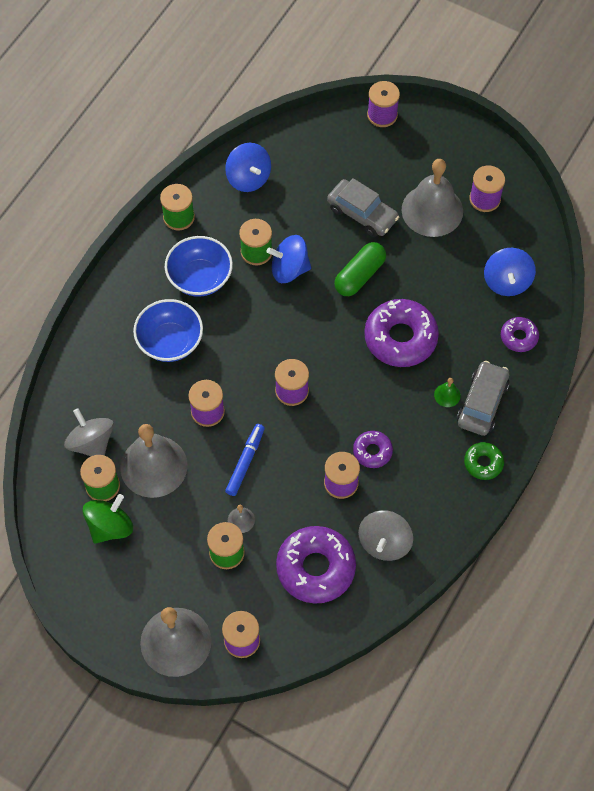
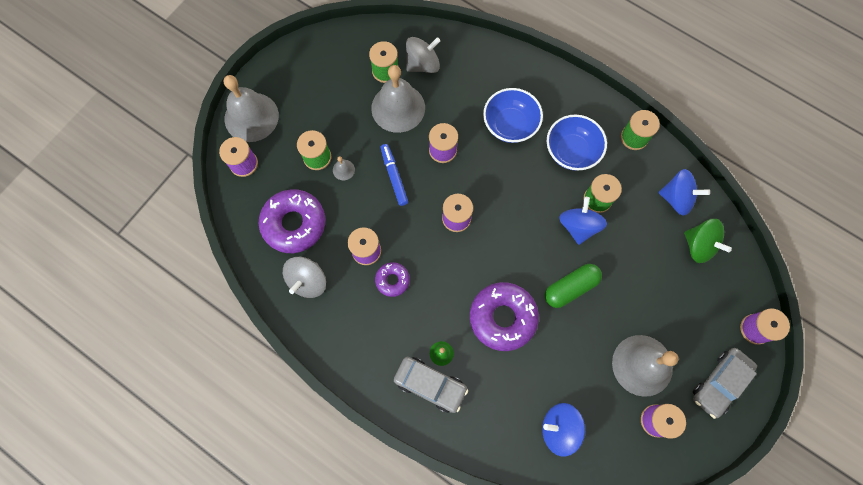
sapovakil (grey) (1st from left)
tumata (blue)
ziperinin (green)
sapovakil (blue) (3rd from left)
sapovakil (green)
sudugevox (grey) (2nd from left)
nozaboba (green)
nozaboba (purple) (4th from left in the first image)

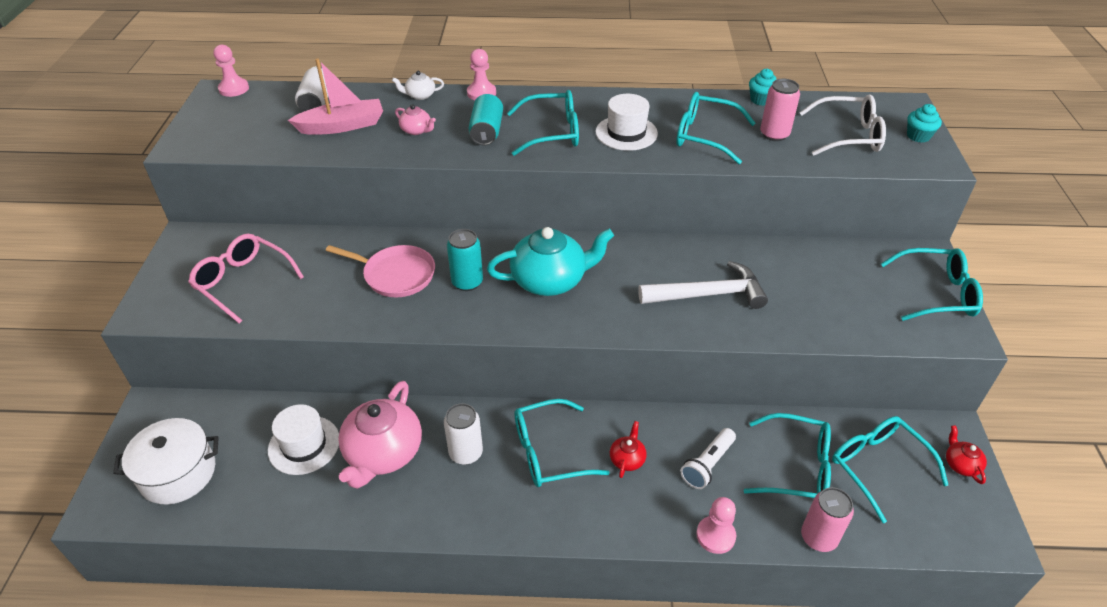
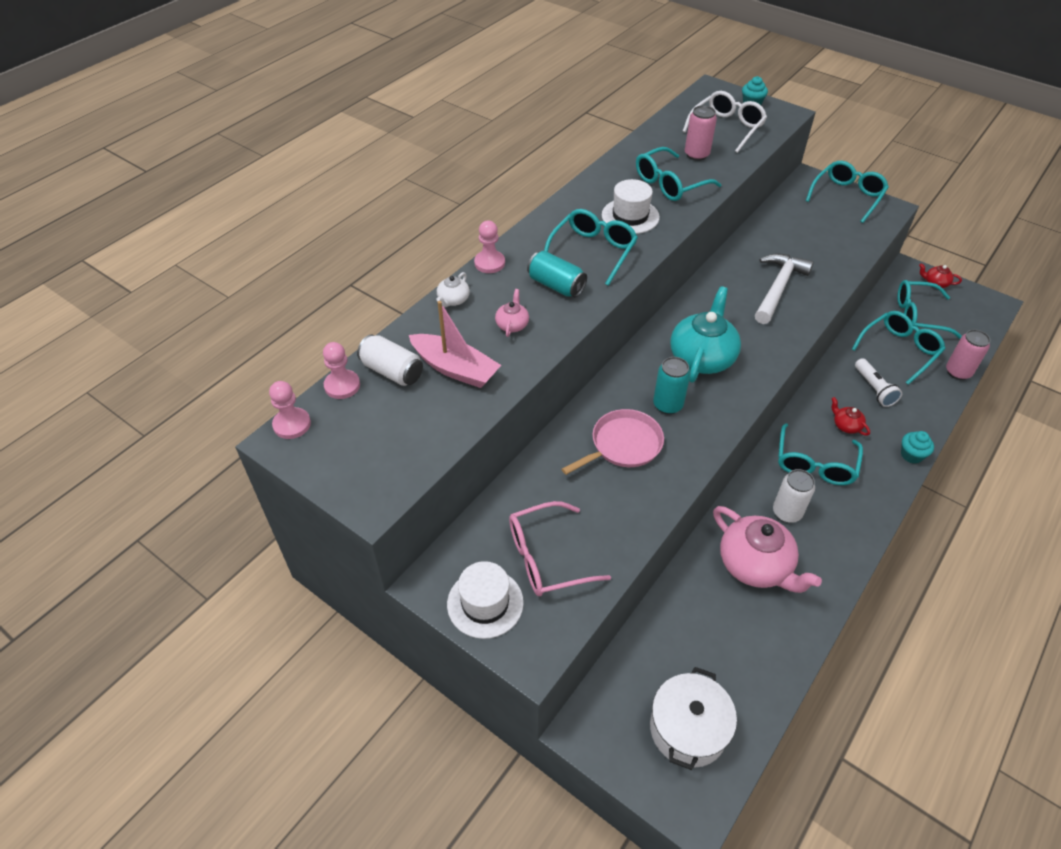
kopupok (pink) (2nd from left)
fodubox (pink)
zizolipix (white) (1st from left)
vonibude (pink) (1st from left)
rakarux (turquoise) (2nd from left)

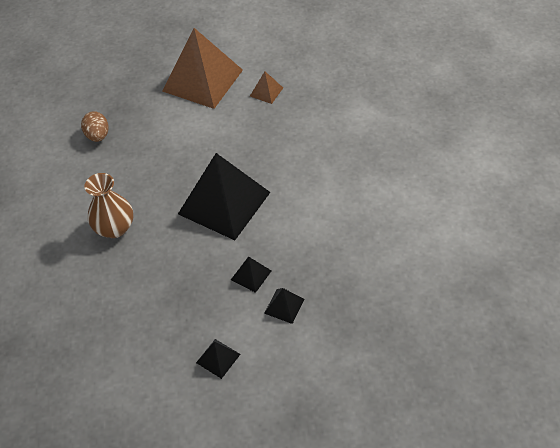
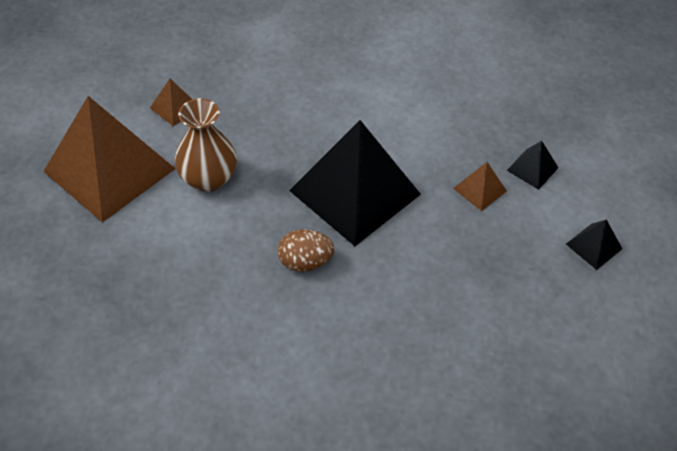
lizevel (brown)
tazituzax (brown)
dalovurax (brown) (3rd from left)

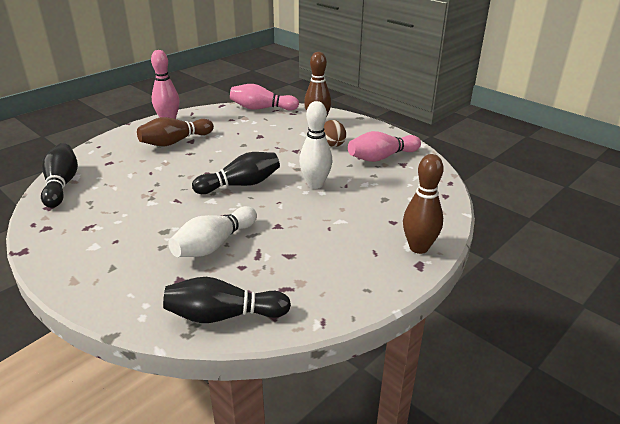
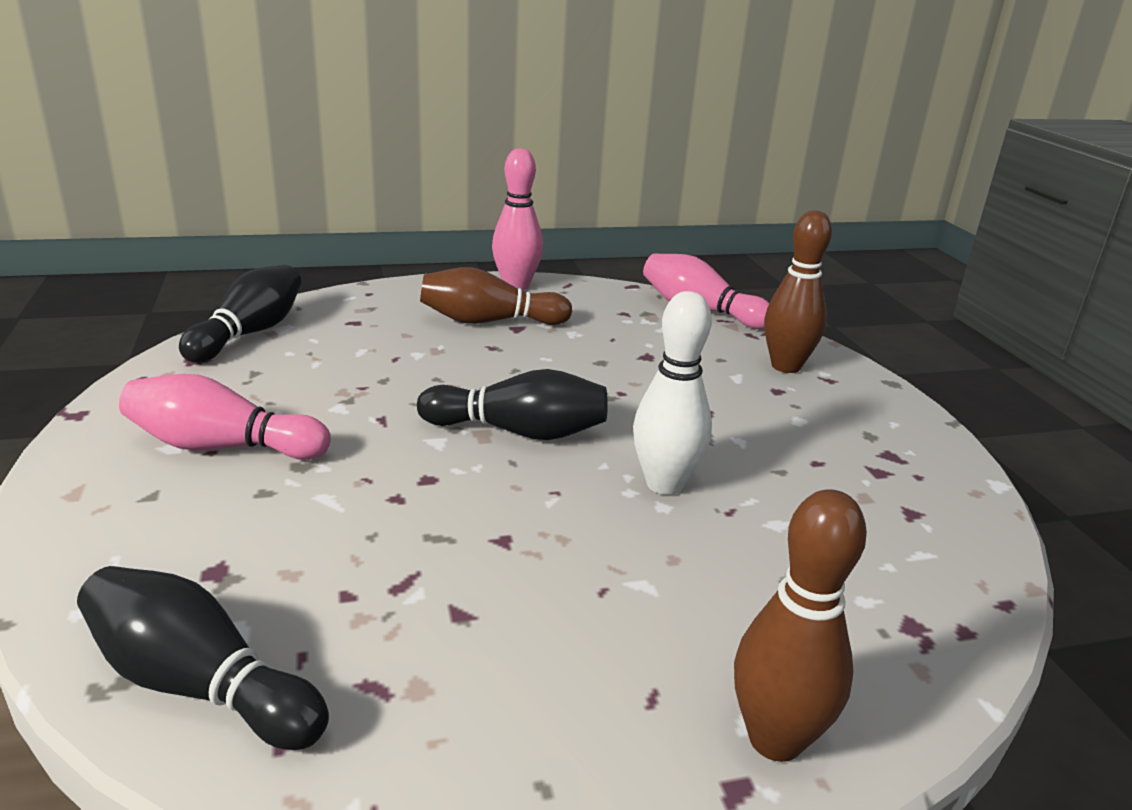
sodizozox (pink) (1st from left)
sodizozox (white) (1st from left in the first image)
tazituzax (brown)

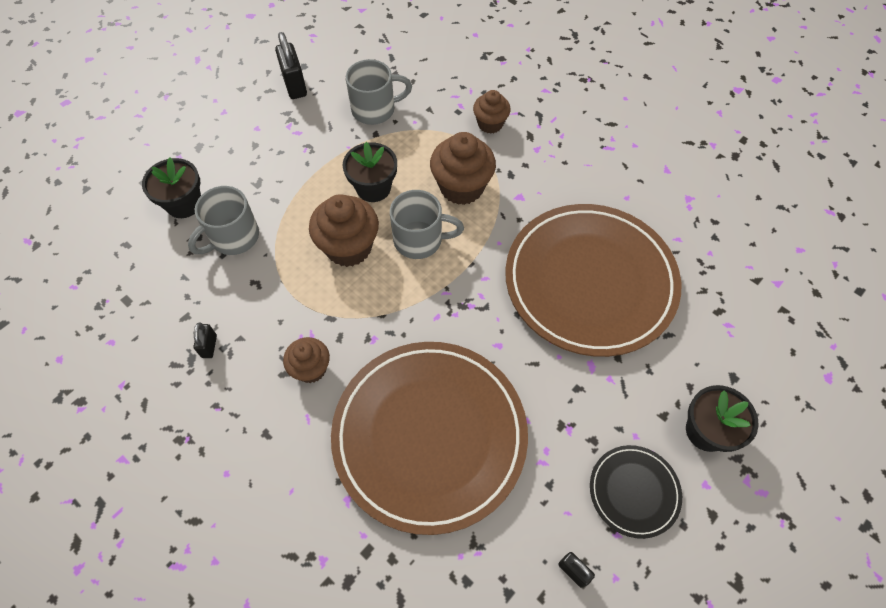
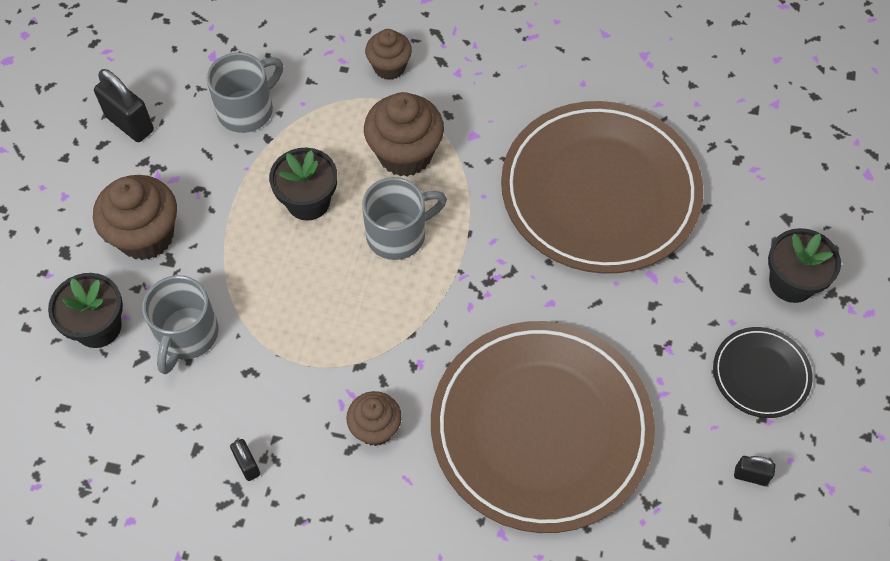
rakarux (brown) (1st from left)

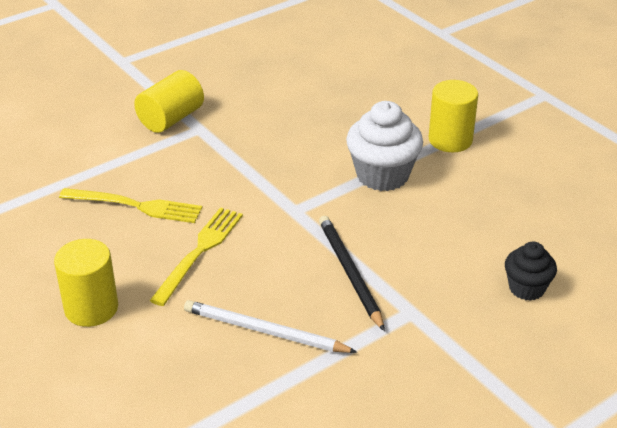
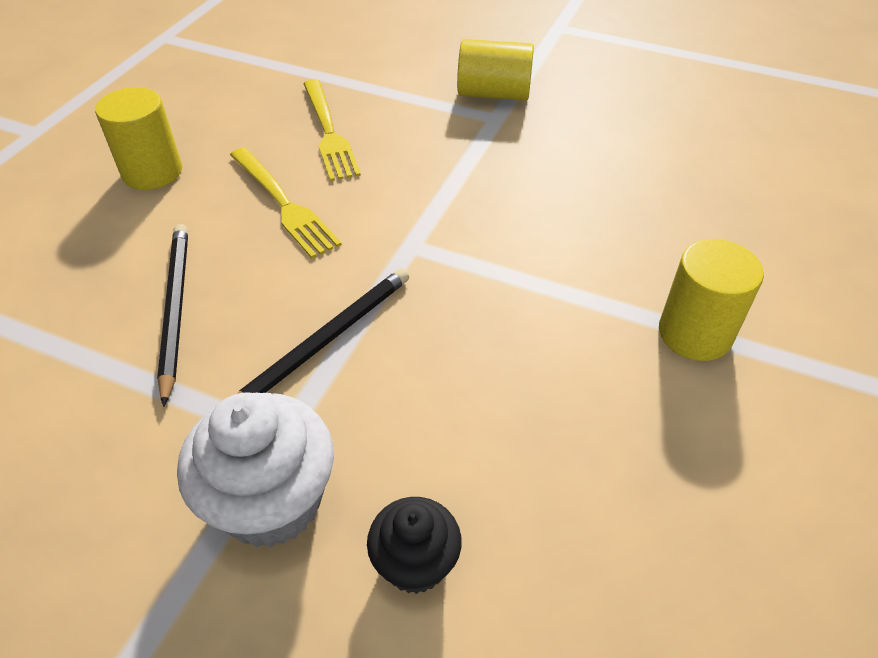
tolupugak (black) (1st from left)
rakarux (white)
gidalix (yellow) (1st from left)

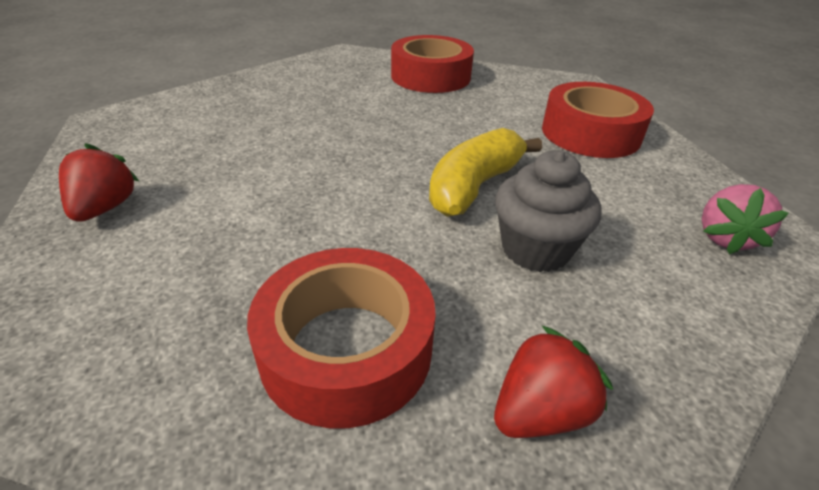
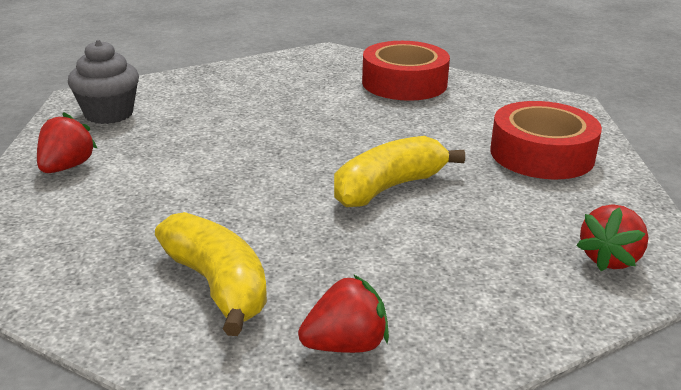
rakarux (grey)
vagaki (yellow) (1st from left)
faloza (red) (3rd from left)

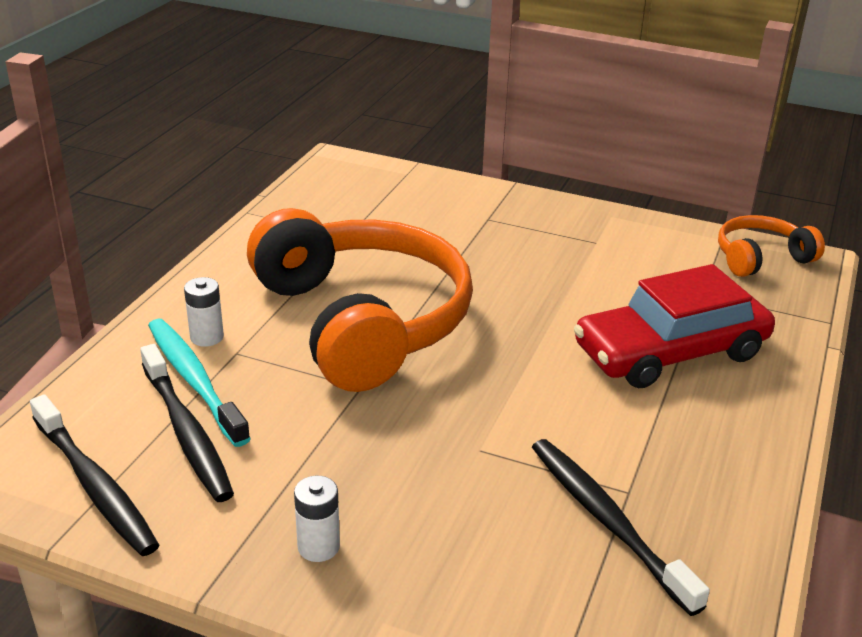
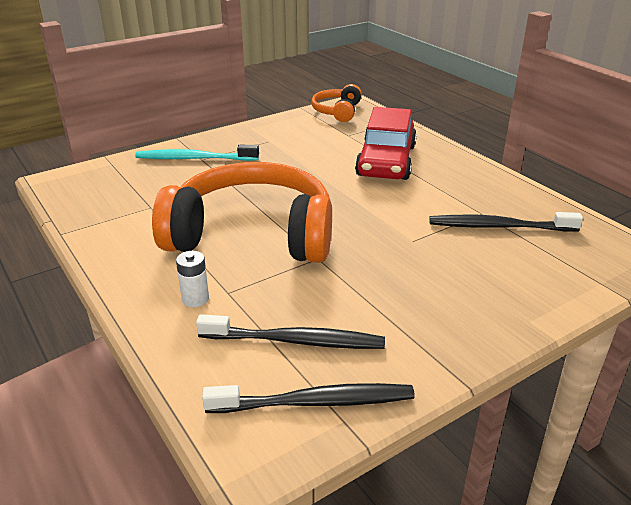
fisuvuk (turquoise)
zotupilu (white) (2nd from left in the first image)

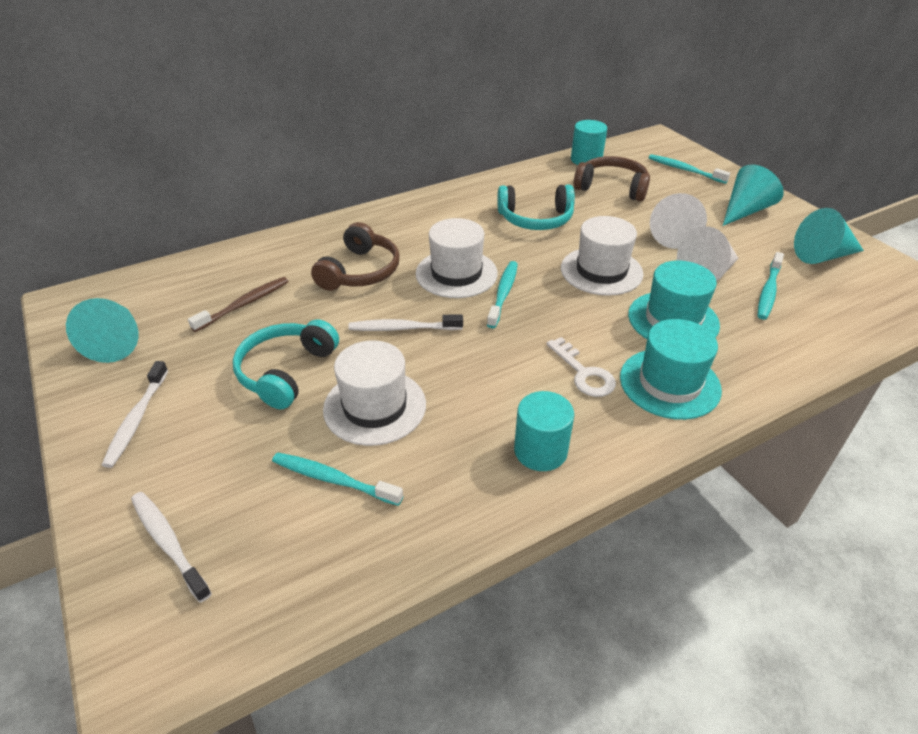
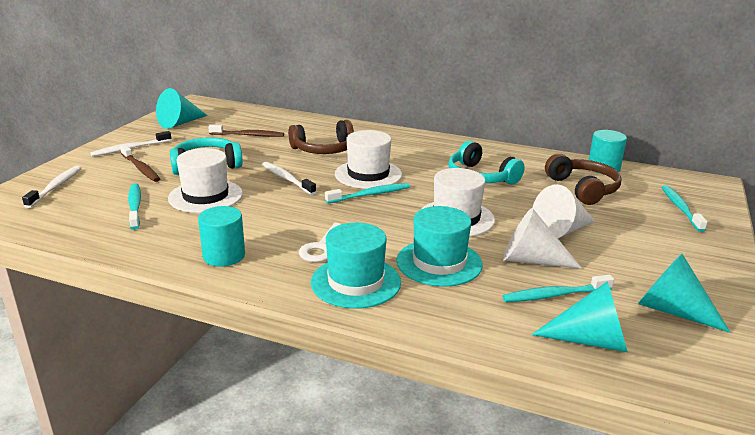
fisuvuk (brown) (1st from left)
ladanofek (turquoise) (2nd from left)

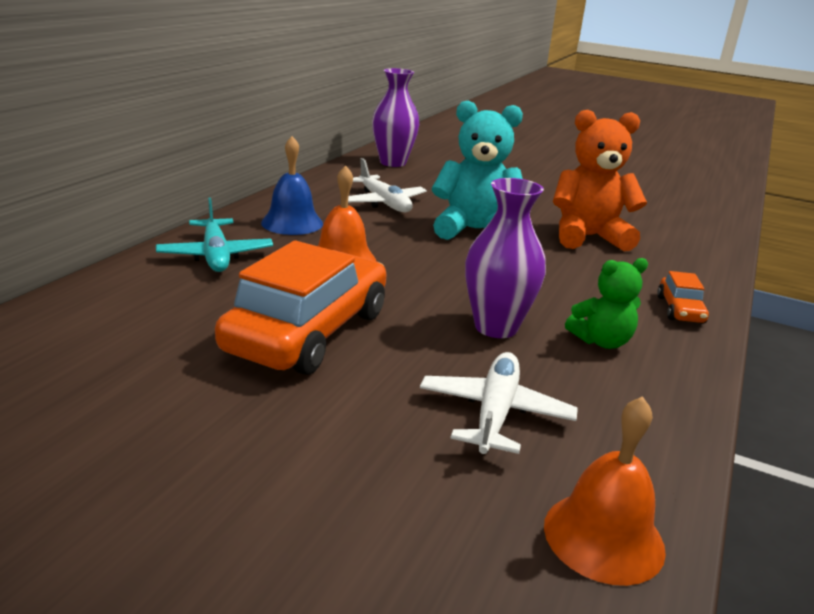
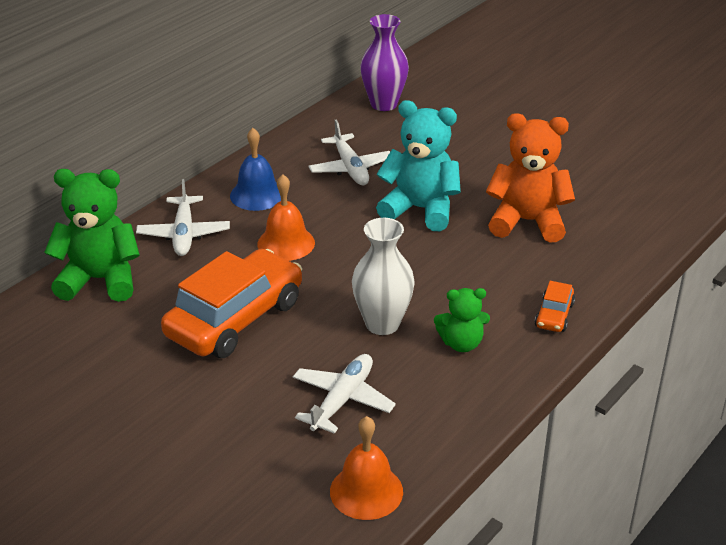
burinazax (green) (1st from left)
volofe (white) (1st from left)
lizevel (white)

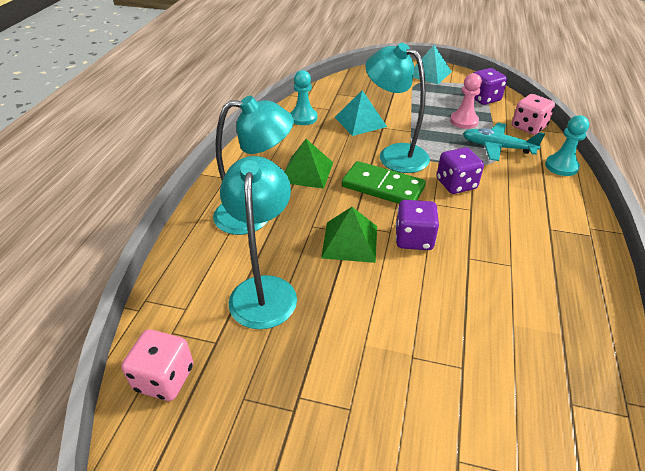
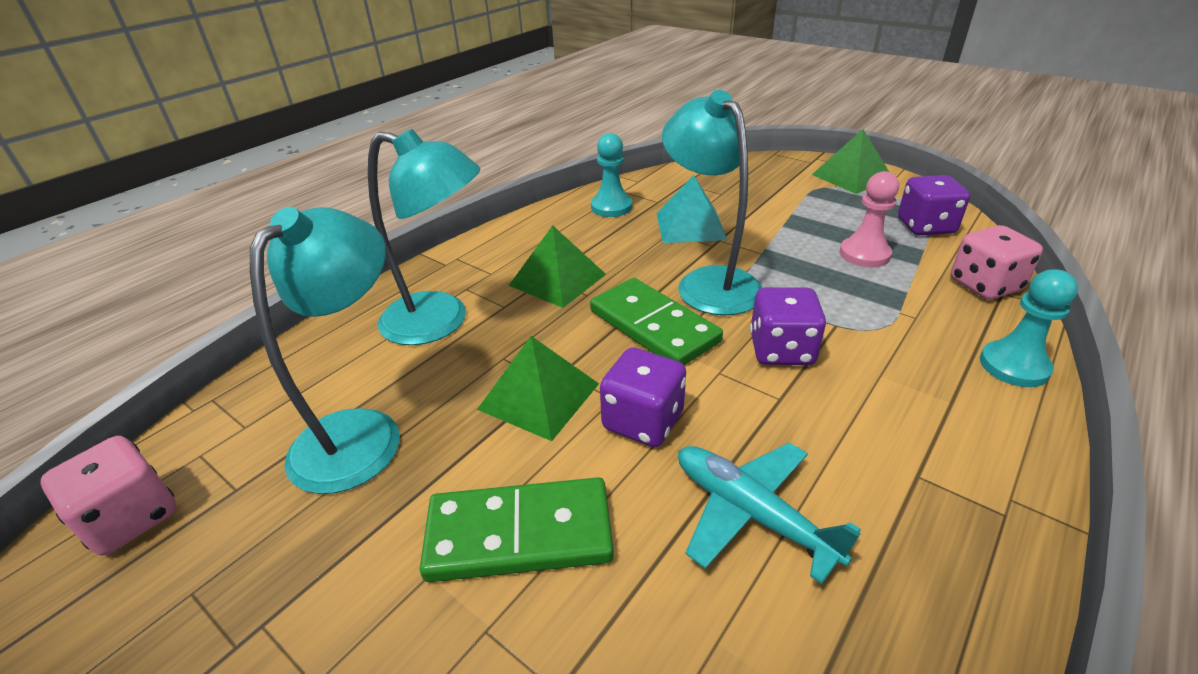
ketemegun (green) (1st from left)
volofe (turquoise)
dalovurax (green) (3rd from left)

